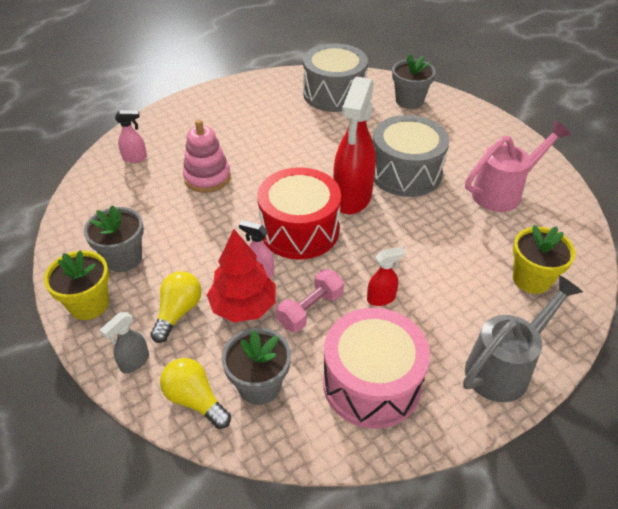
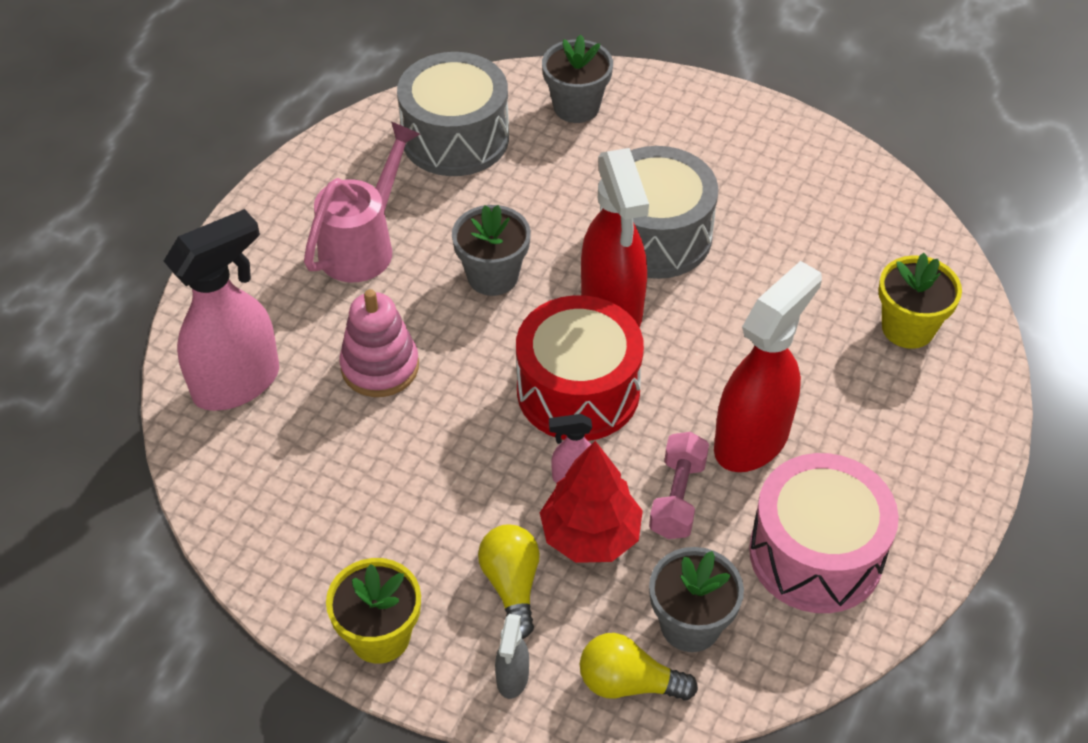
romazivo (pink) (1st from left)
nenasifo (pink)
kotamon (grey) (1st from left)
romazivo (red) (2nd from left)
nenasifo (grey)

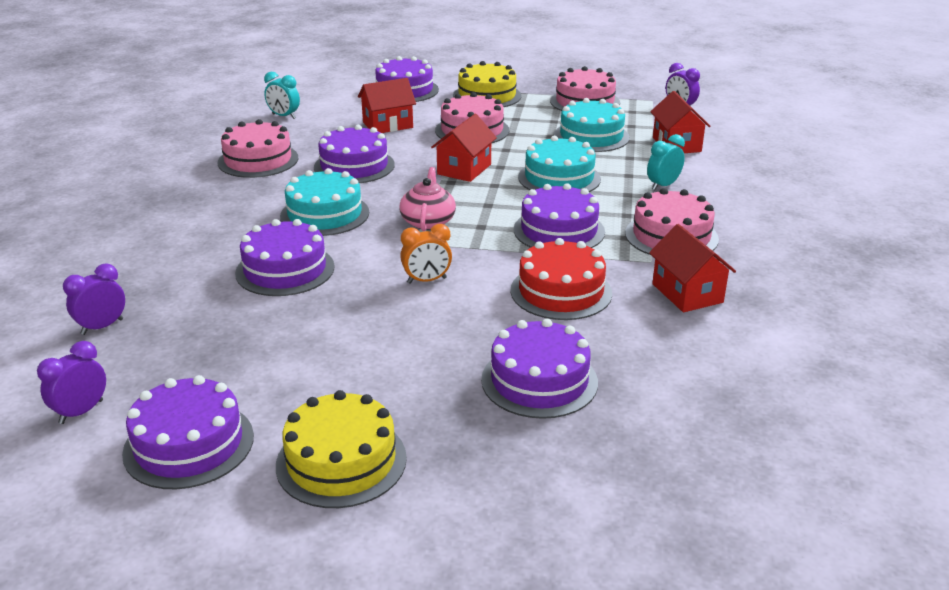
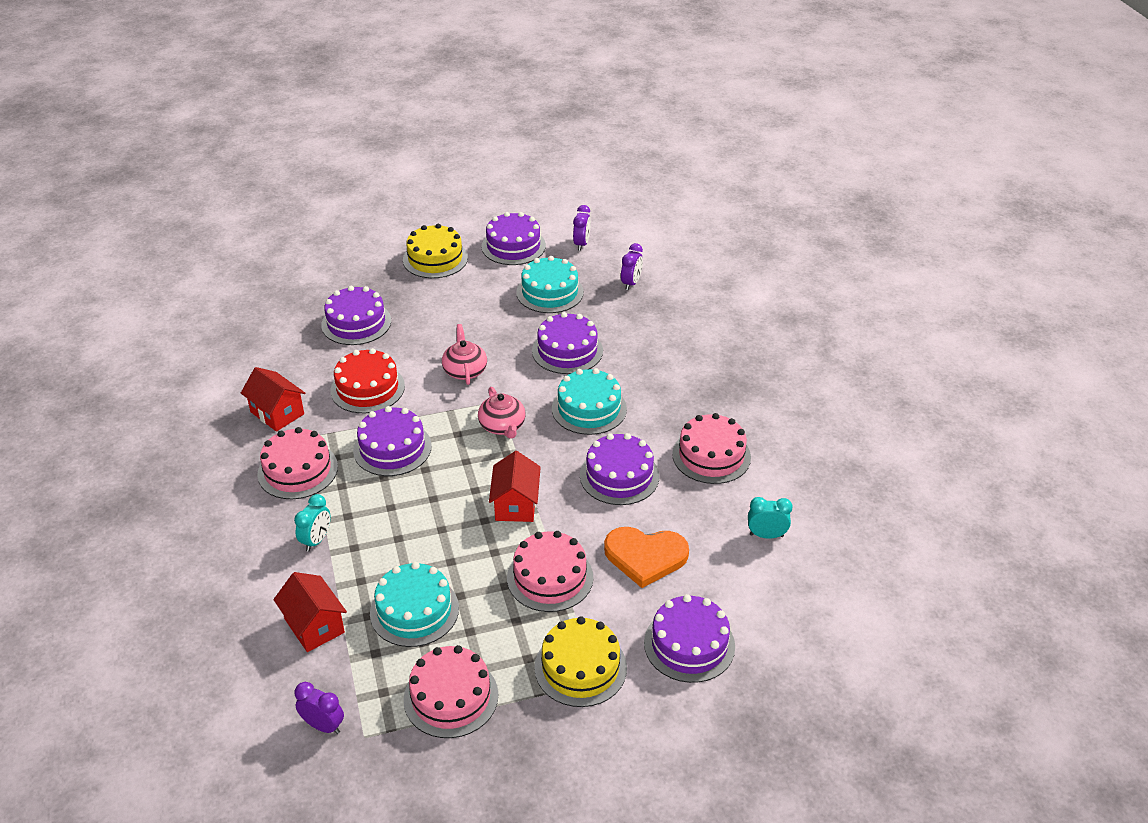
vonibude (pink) (1st from left)
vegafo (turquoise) (2nd from left)
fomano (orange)

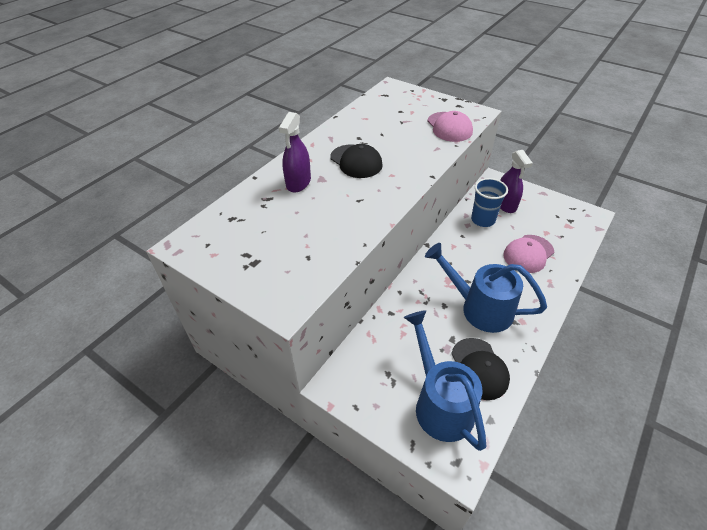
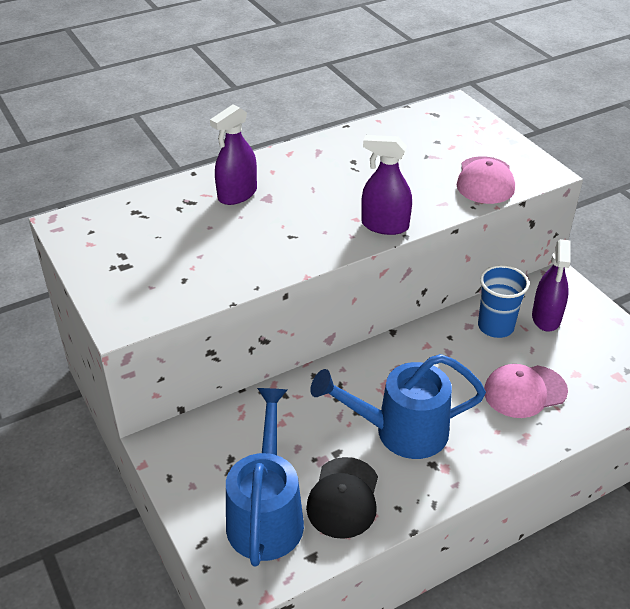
nenasifo (blue) (2nd from left)
romazivo (purple) (2nd from left)
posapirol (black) (1st from left in the first image)

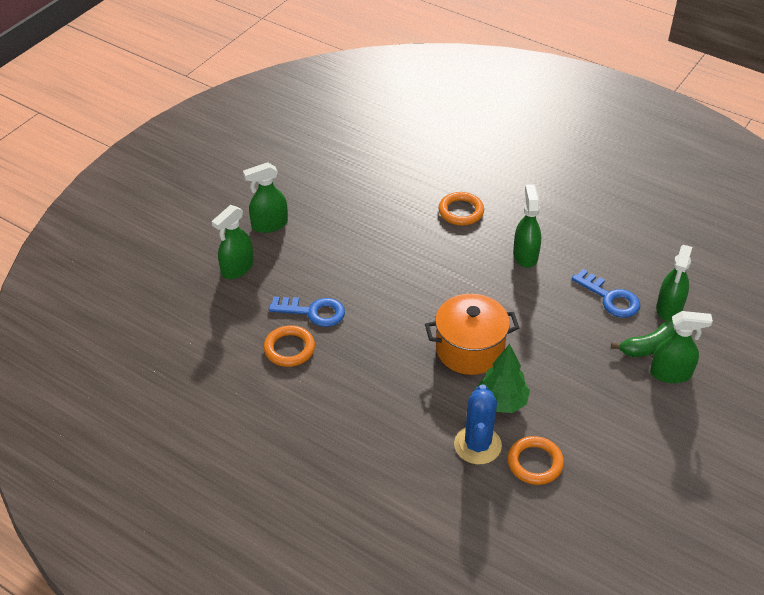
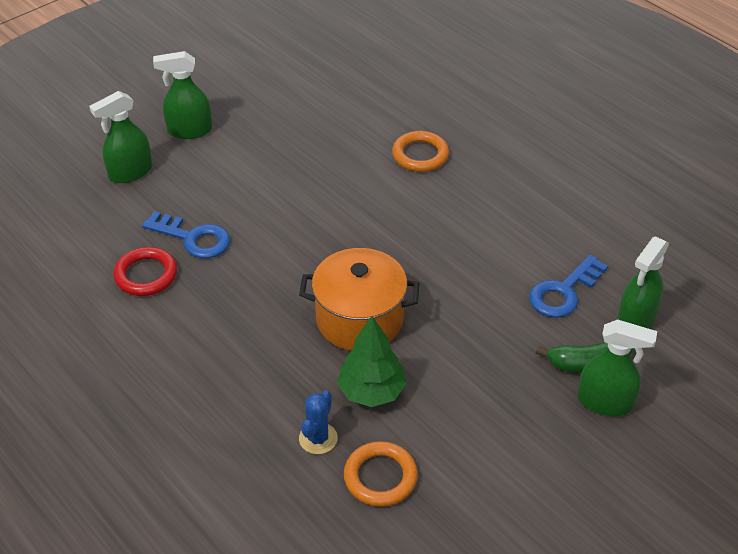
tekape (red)
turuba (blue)
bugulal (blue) (2nd from left)
romazivo (green) (3rd from left in the first image)

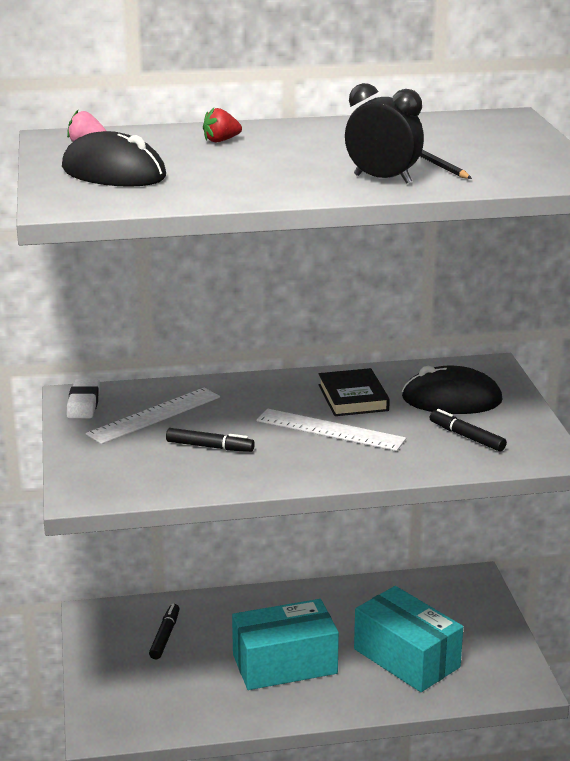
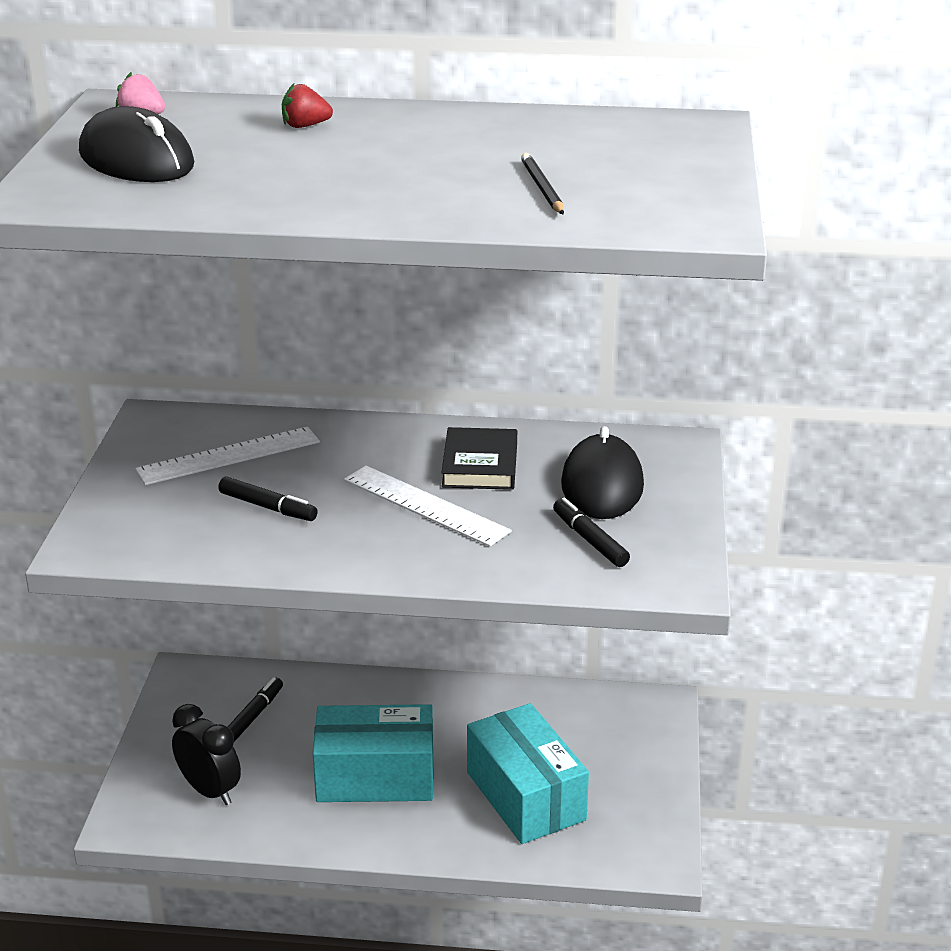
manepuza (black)
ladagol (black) (2nd from left)
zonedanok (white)

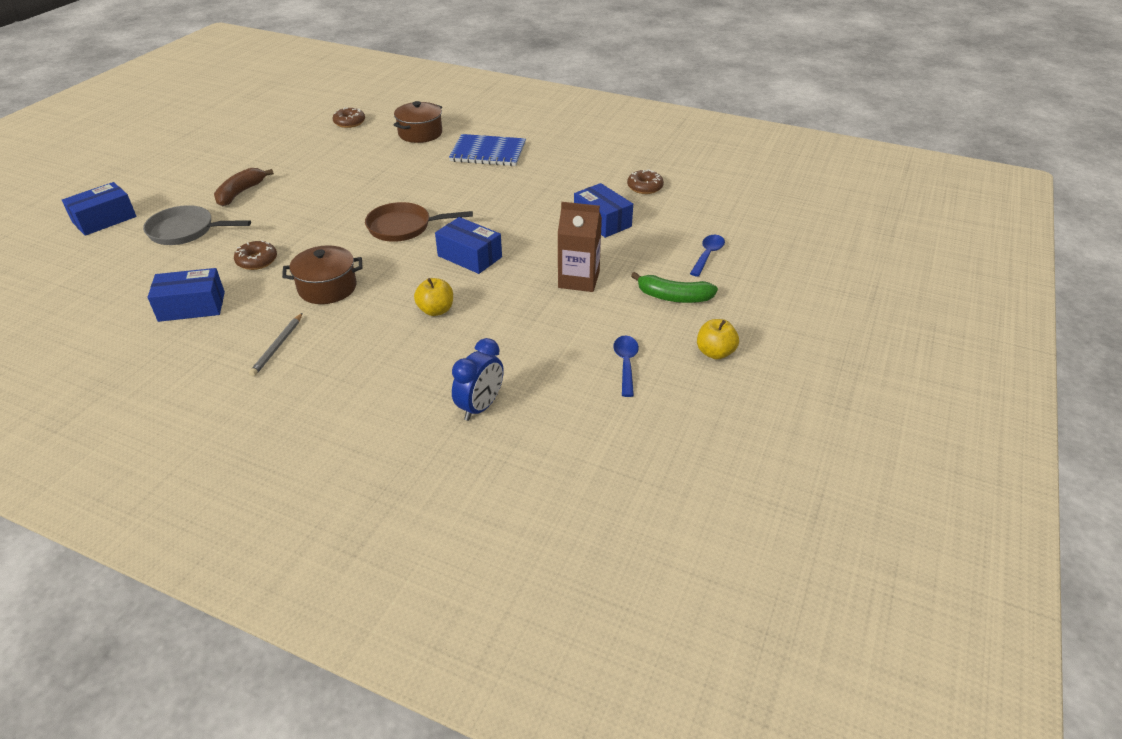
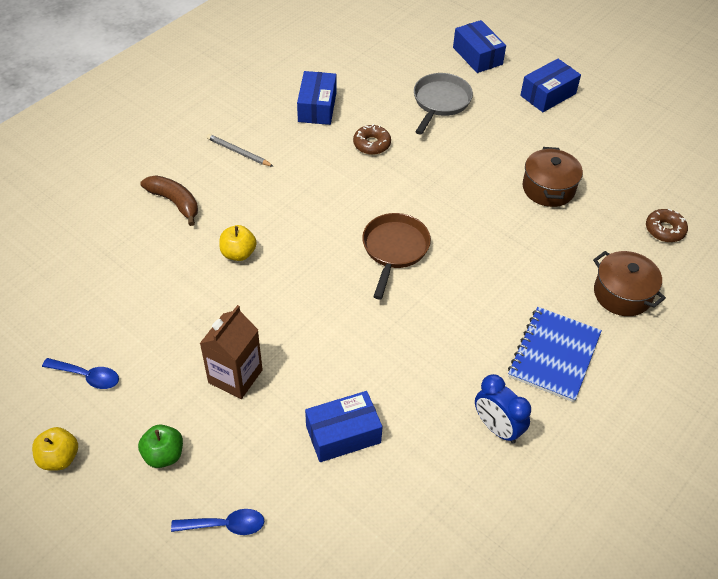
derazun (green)
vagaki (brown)
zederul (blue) (2nd from left)
manepuza (blue)
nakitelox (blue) (4th from left)
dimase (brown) (1st from left)
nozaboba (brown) (3rd from left in the first image)

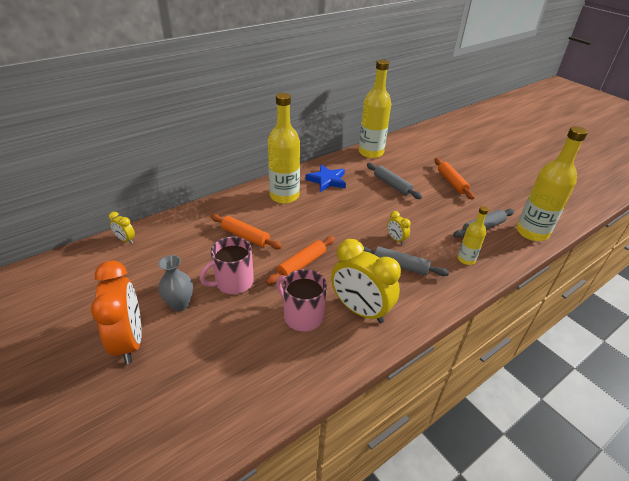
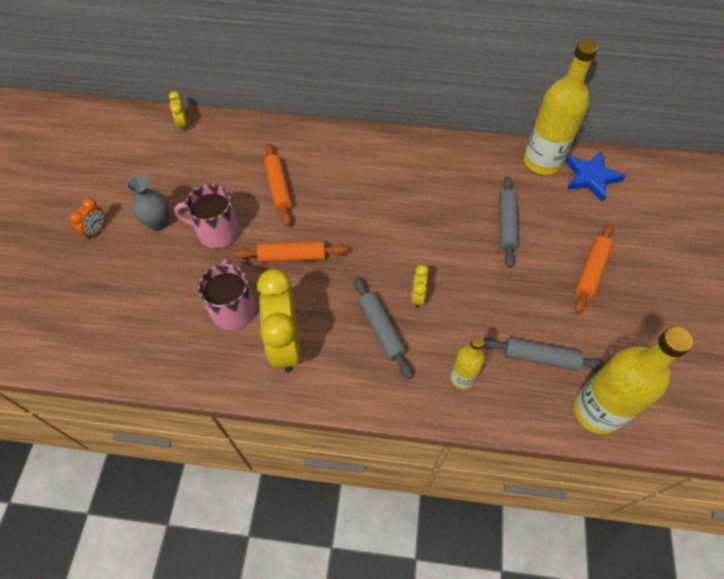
manepuza (orange)
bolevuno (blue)
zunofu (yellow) (1st from left in the first image)

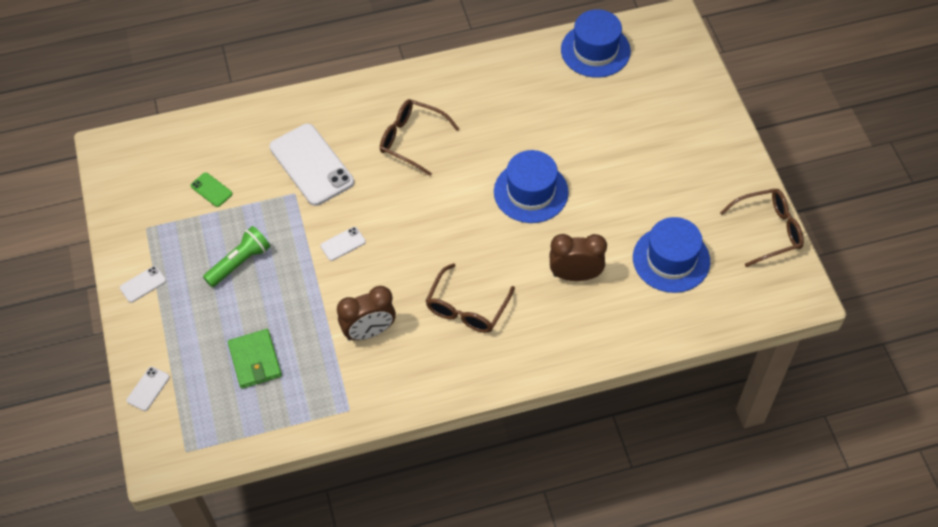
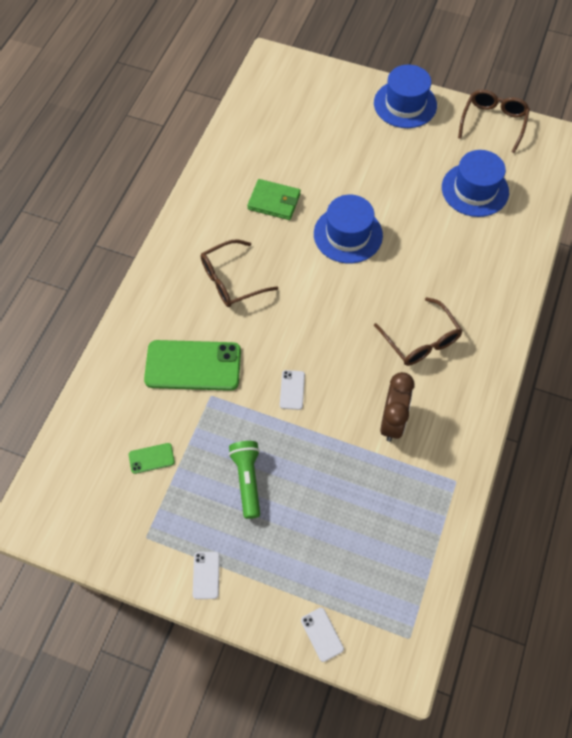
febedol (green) (2nd from left)
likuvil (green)
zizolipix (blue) (2nd from left)
manepuza (brown) (2nd from left in the first image)

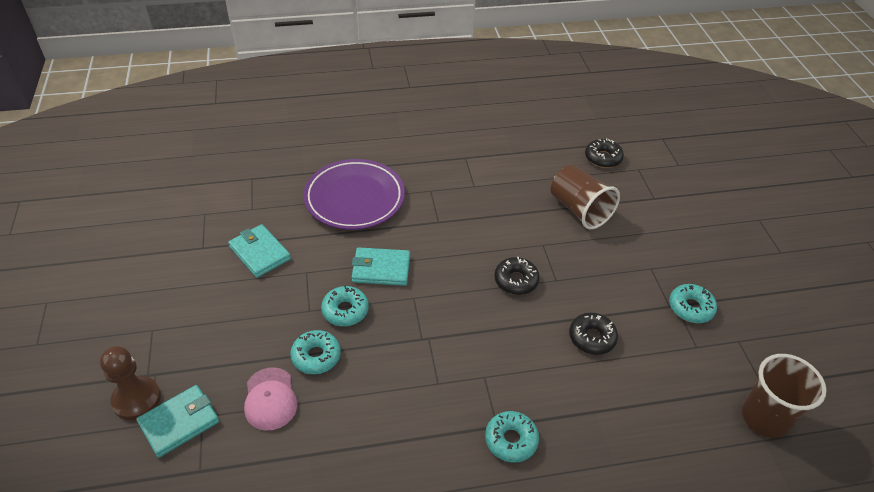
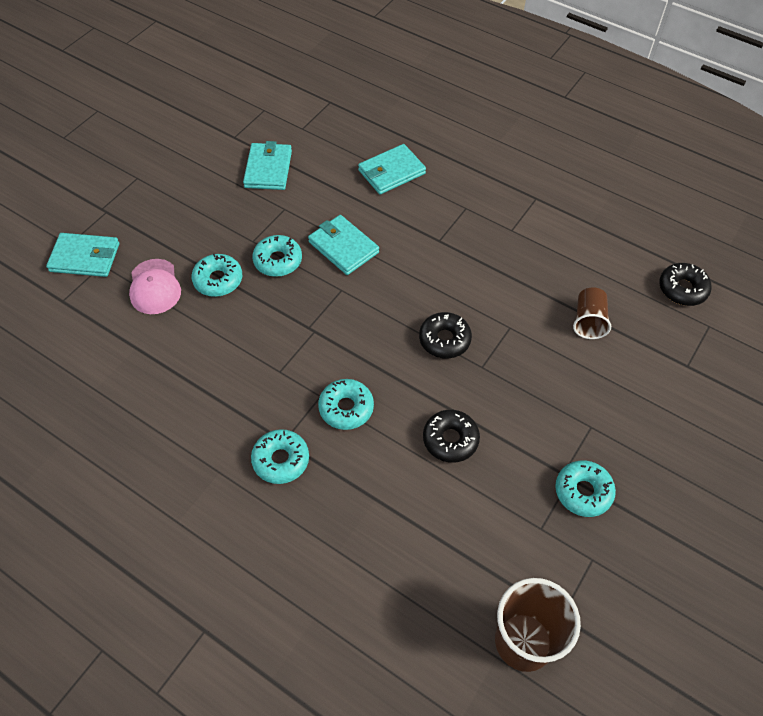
posapirol (pink)
nozaboba (turquoise) (4th from left)
likuvil (turquoise) (4th from left)
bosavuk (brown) (2nd from left)
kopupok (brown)

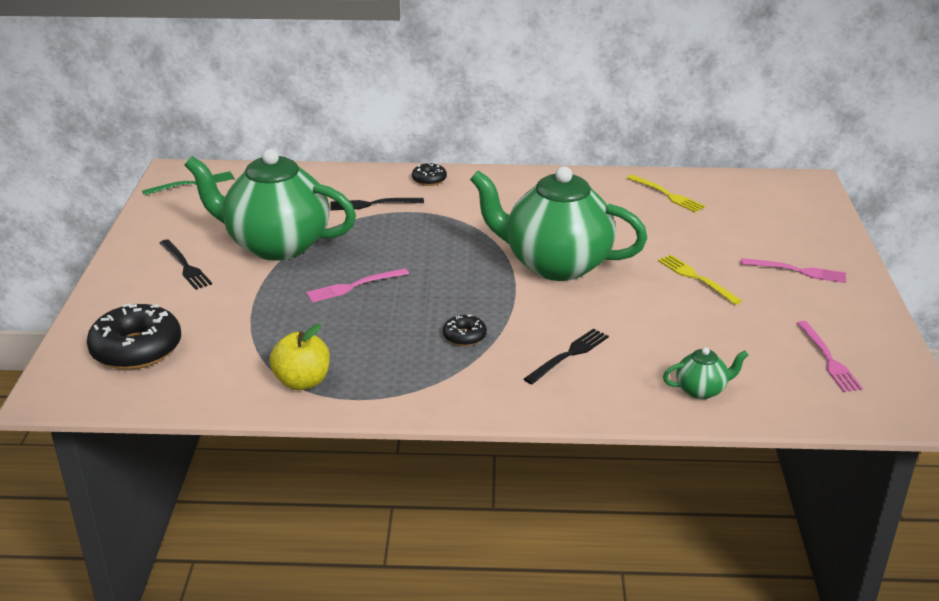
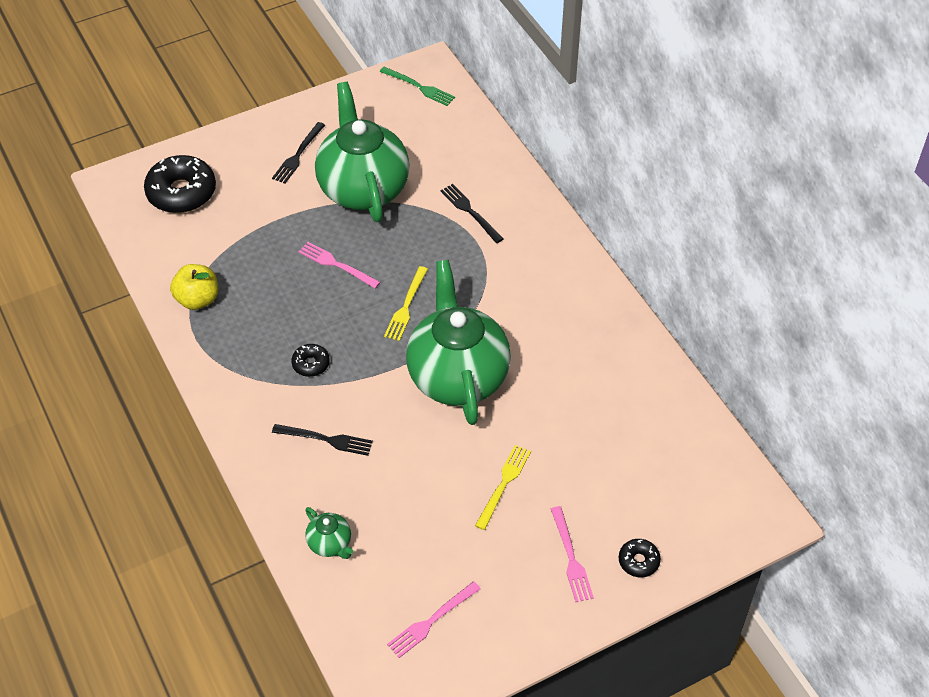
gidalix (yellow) (1st from left)
nozaboba (black) (3rd from left)

